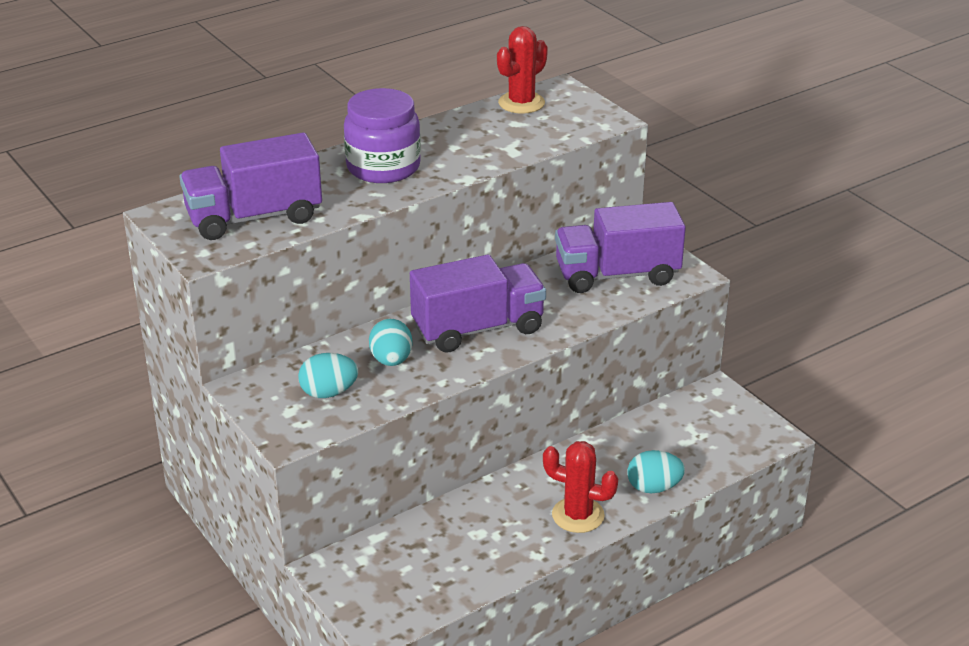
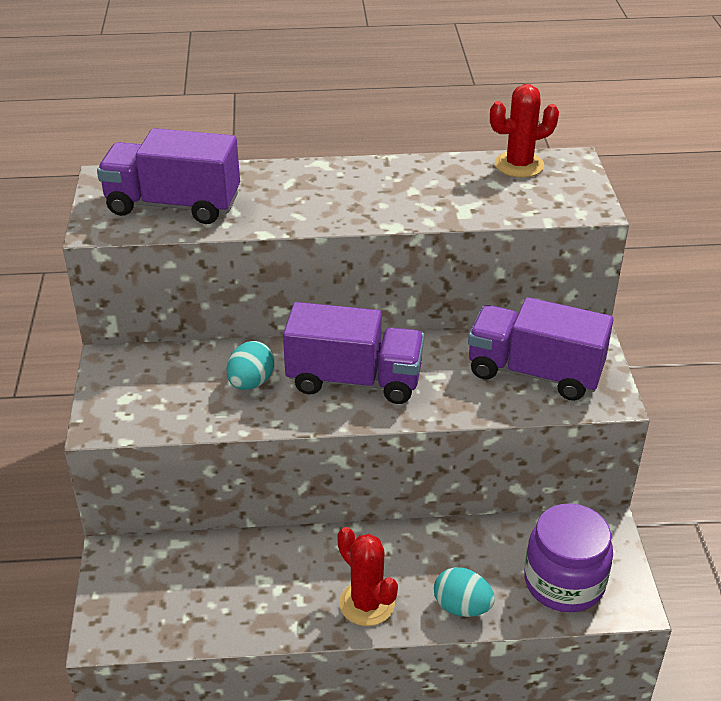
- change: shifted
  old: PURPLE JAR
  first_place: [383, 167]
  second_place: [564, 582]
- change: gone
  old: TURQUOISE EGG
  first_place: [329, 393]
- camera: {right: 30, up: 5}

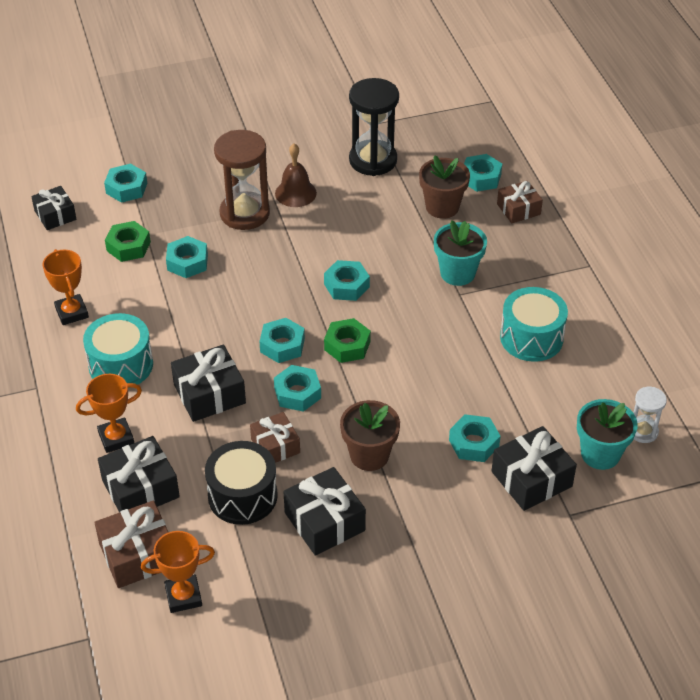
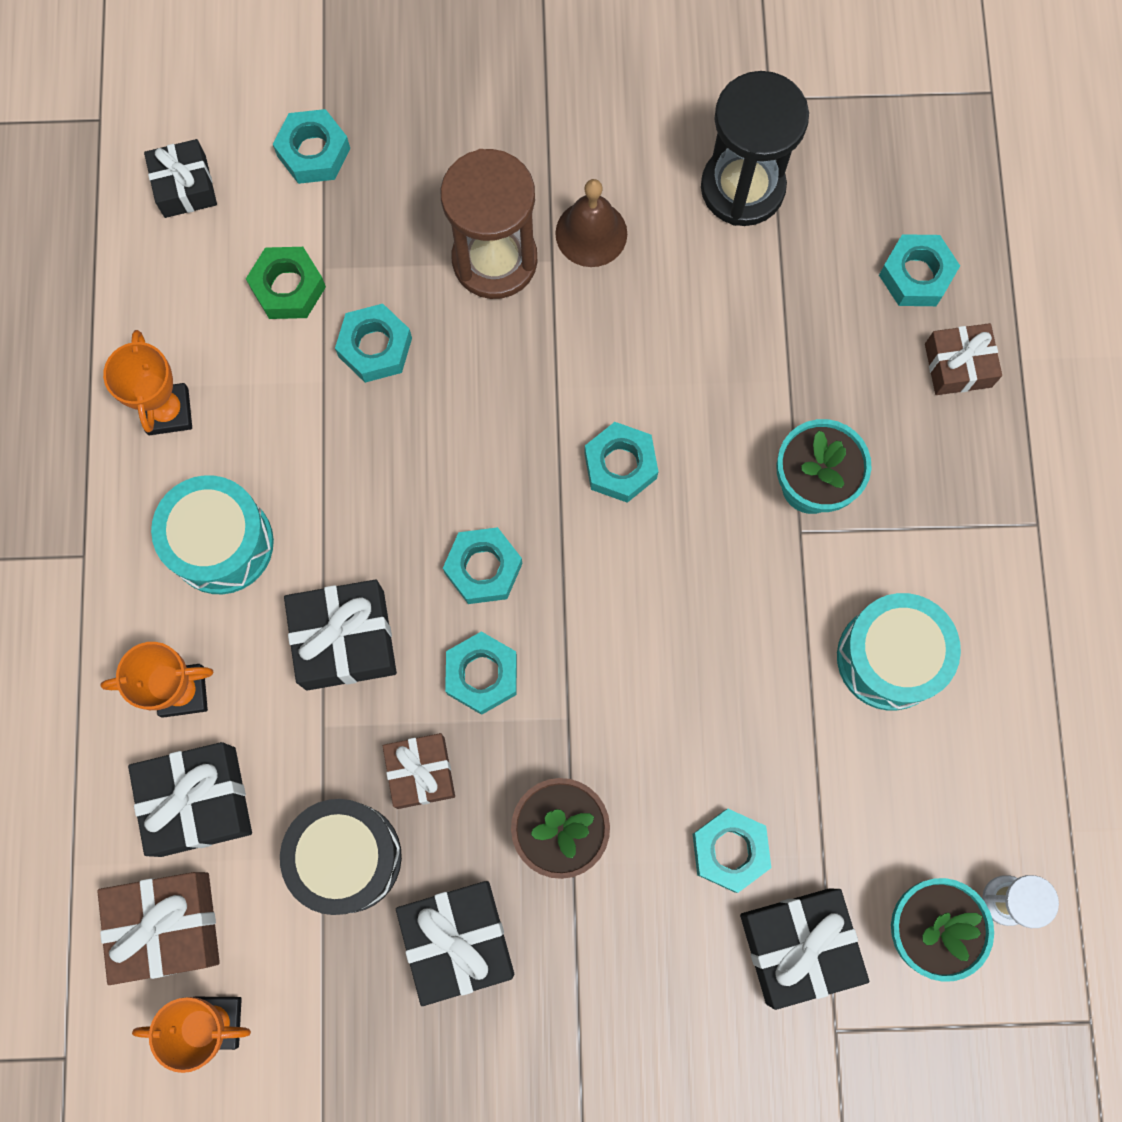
- change: gone
  old: BROWN FLOWER POT
  first_place: [442, 207]
- change: gone
  old: GREEN NUT
  first_place: [347, 345]
- camera: {right: 15, up: 30}

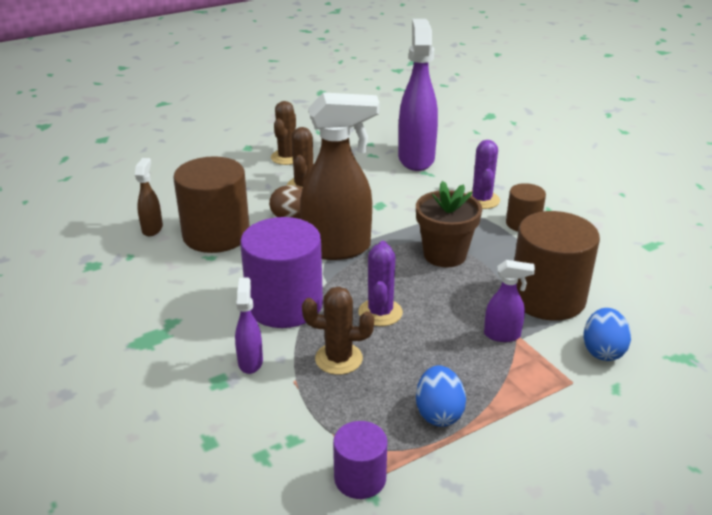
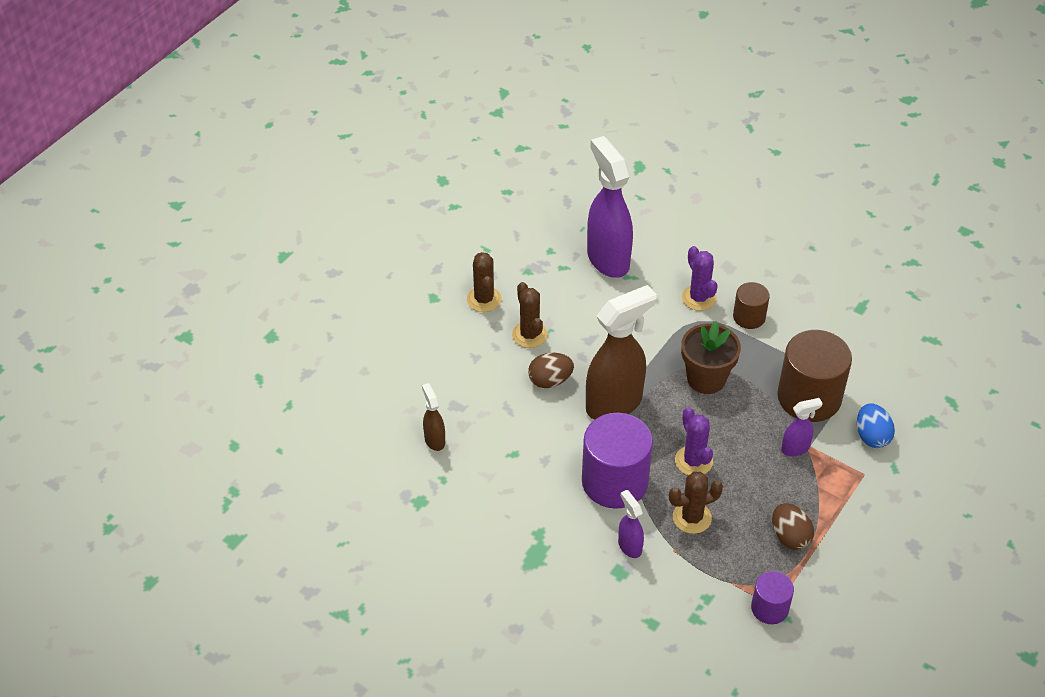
- change: gone
  old: BROWN CYLINDER
  first_place: [216, 235]
- change: repainted
  old: BLUE EGG
  new: BROWN EGG
  first_place: [438, 413]
  second_place: [789, 537]
- camera: {right: -25, up: 15}

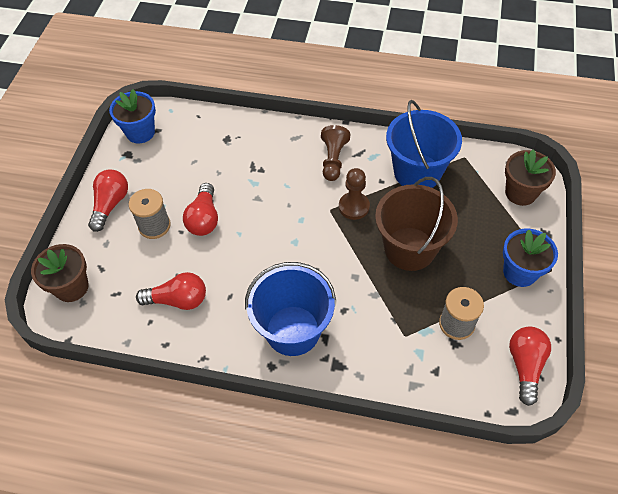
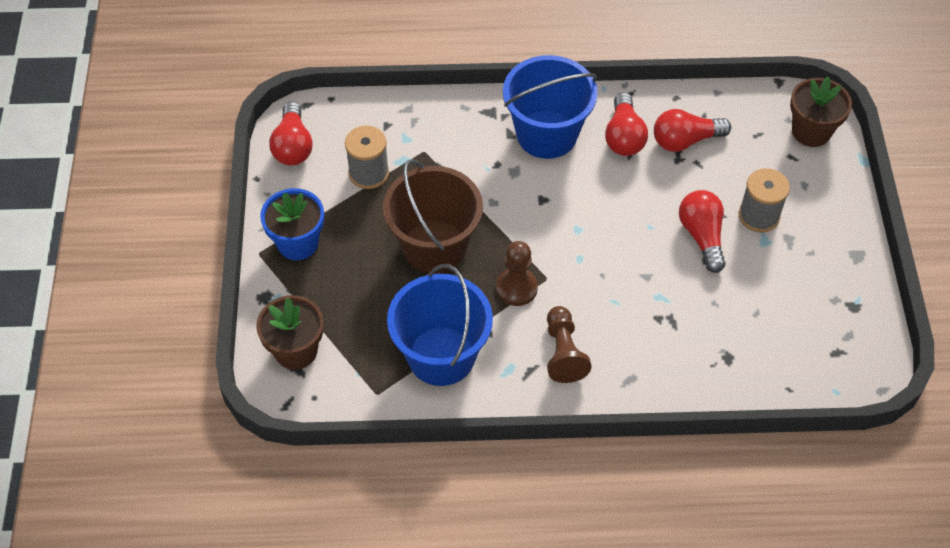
- change: gone
  old: BLUE FLOWER POT
  first_place: [140, 132]
- change: shifted
  old: RED LIGHT BULB
  first_place: [110, 204]
  second_place: [624, 137]
- camera: {right: 165, up: 0}

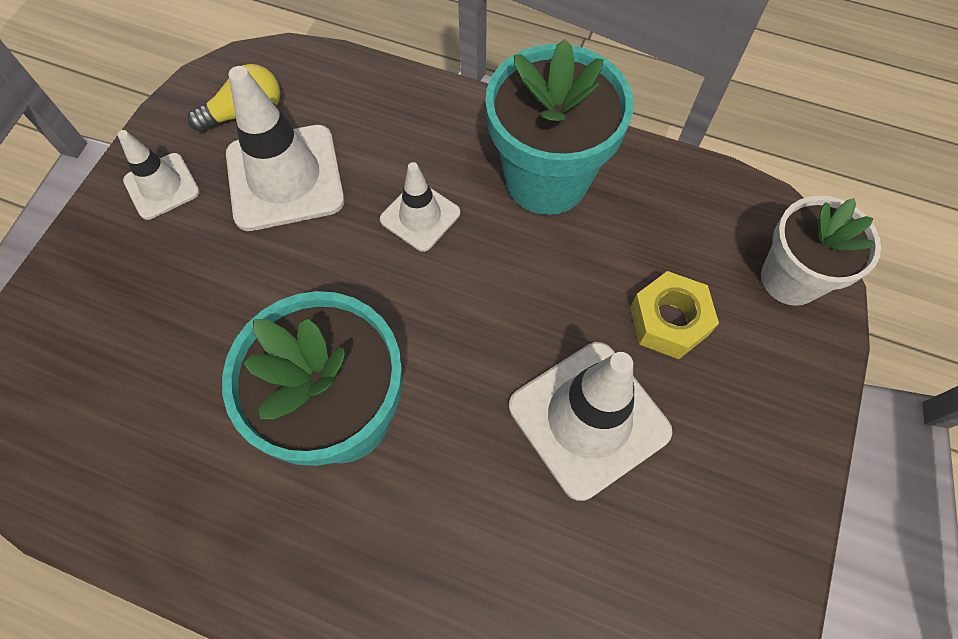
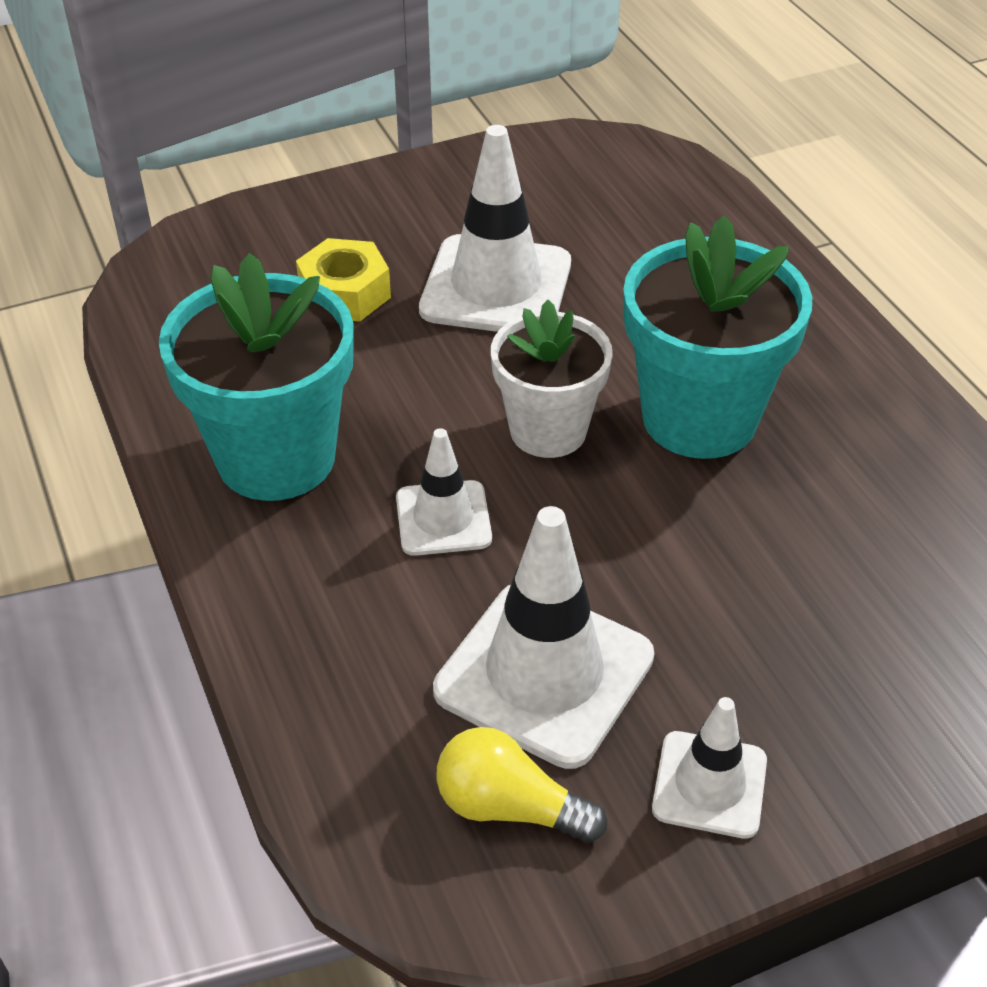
- change: shifted
  old: WHITE FLOWER POT
  first_place: [790, 279]
  second_place: [548, 430]
- camera: {right: -135, up: -20}

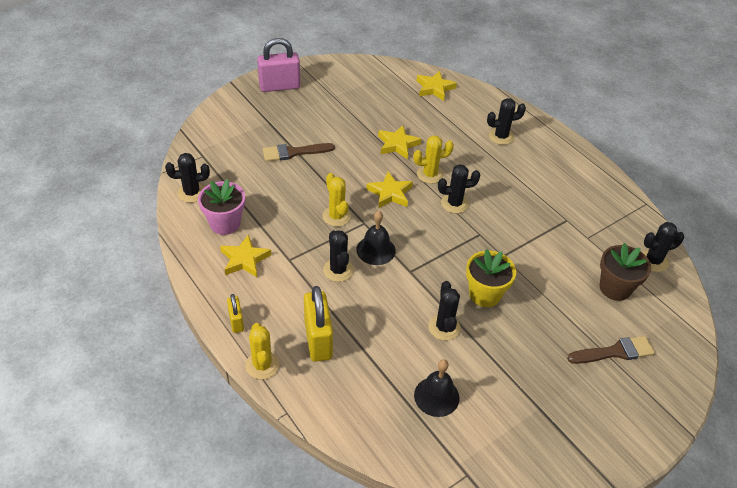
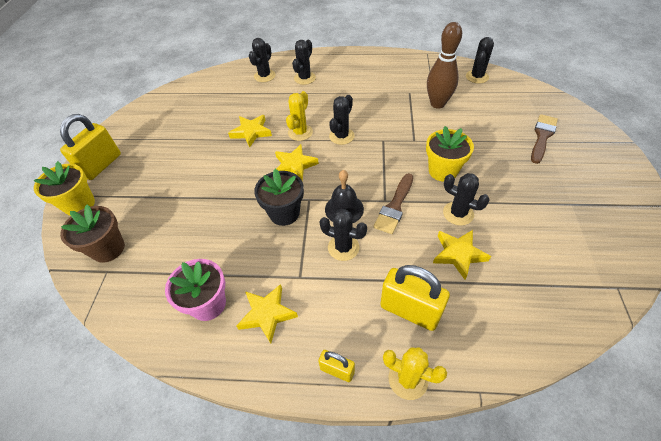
- change: repainted
  old: PINK PADLOCK
  new: YELLOW PADLOCK
  first_place: [279, 86]
  second_place: [101, 165]
- change: shifted
  old: YELLOW STAR
  first_place: [434, 88]
  second_place: [458, 254]
- change: shifted
  old: BROWN BRUSH
  first_place: [294, 152]
  second_place: [395, 206]
- change: shifted
  old: BLACK CACTUS
  first_place: [191, 193]
  second_place: [264, 76]
- change: swapped
  old: YELLOW CACTUS
  new: BLACK FLOWER POT
  first_place: [336, 216]
  second_place: [284, 213]
- change: shifted
  old: BROWN FLOWER POT
  first_place: [615, 288]
  second_place: [108, 249]
- change: gone
  old: BLACK BELL
  first_place: [436, 396]
- change: new
  new: BROWN BOWLING PIN
  second_place: [437, 104]
- change: new
  new: YELLOW FLOWER POT
  second_place: [79, 204]
- camera: {right: -45, up: 5}

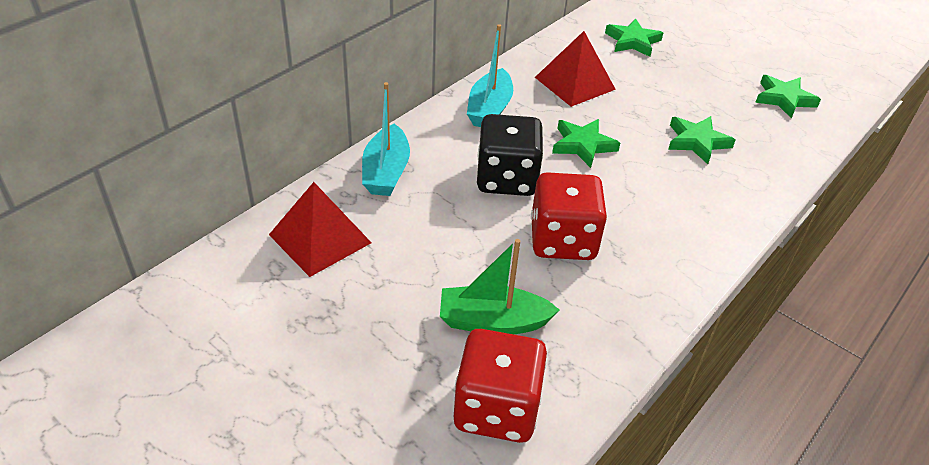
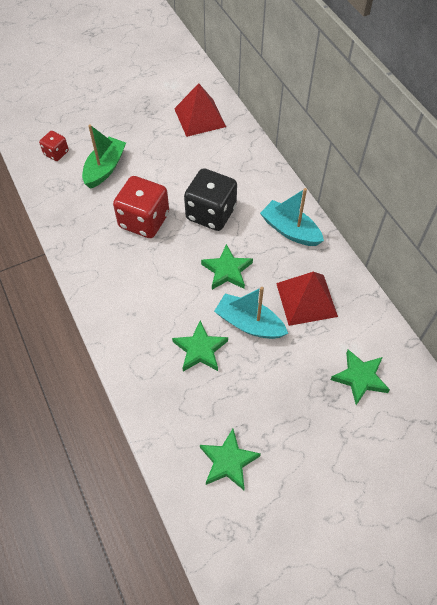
- change: shifted
  old: TURQUOISE BOAT
  first_place: [386, 172]
  second_place: [249, 323]
- change: scaled
  old: RED DICE
  first_place: [496, 408]
  second_place: [56, 153]
  factor: 0.52
- camera: {right: 115, up: 15}

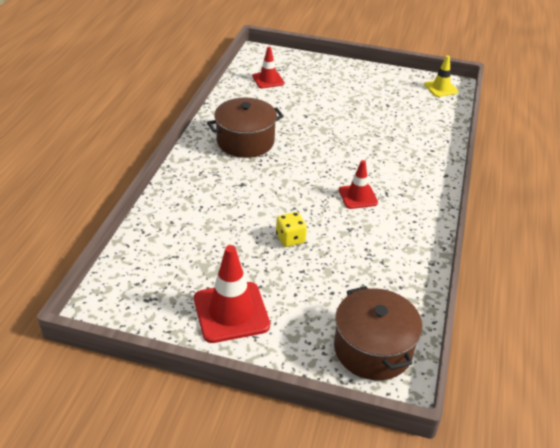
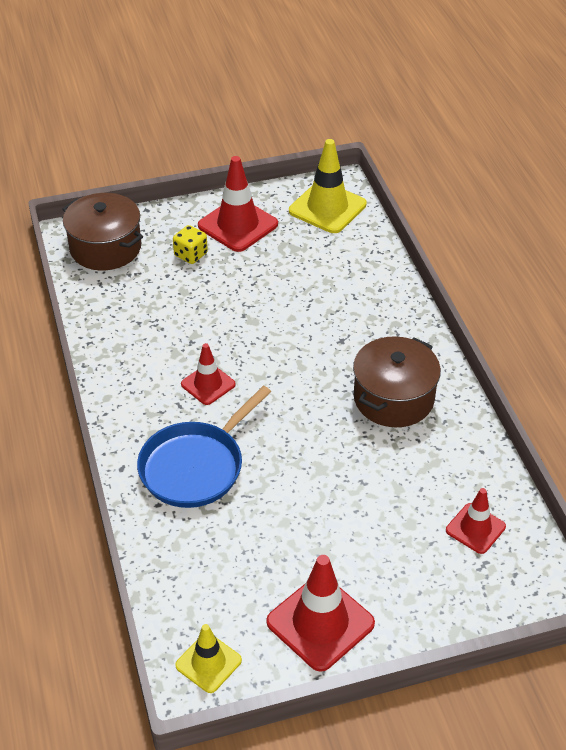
- change: shifted
  old: YELLOW DICE
  first_place: [290, 239]
  second_place: [191, 255]
- change: new
  new: YELLOW TRAFFIC CONE
  second_place: [327, 208]
- change: new
  new: BLUE PAN
  second_place: [195, 466]
- change: new
  new: RED TRAFFIC CONE
  second_place: [320, 623]
- camera: {right: 150, up: 5}

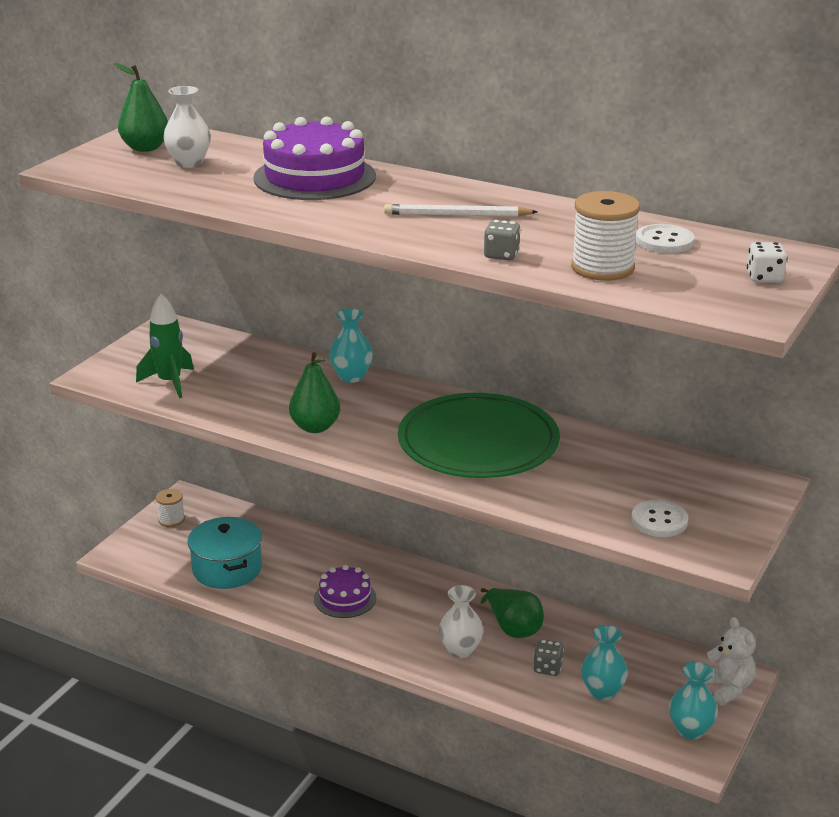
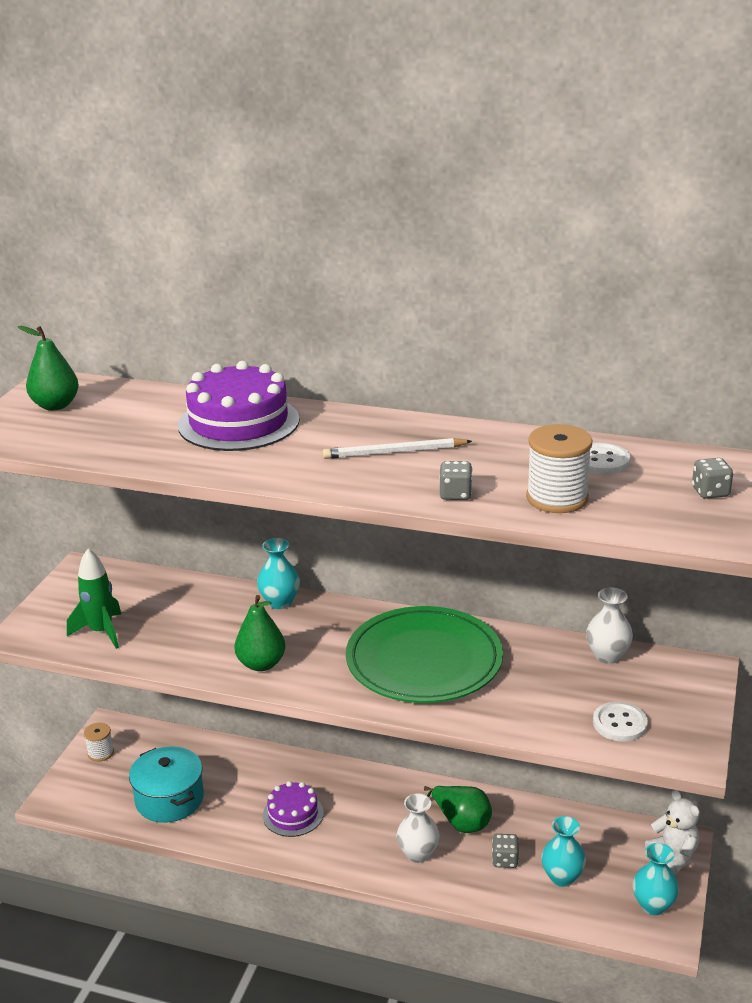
- change: shifted
  old: WHITE VASE
  first_place: [189, 163]
  second_place: [607, 656]
- change: repainted
  old: WHITE DICE
  new: GREY DICE
  first_place: [764, 278]
  second_place: [710, 492]
- camera: {right: -10, up: 0}

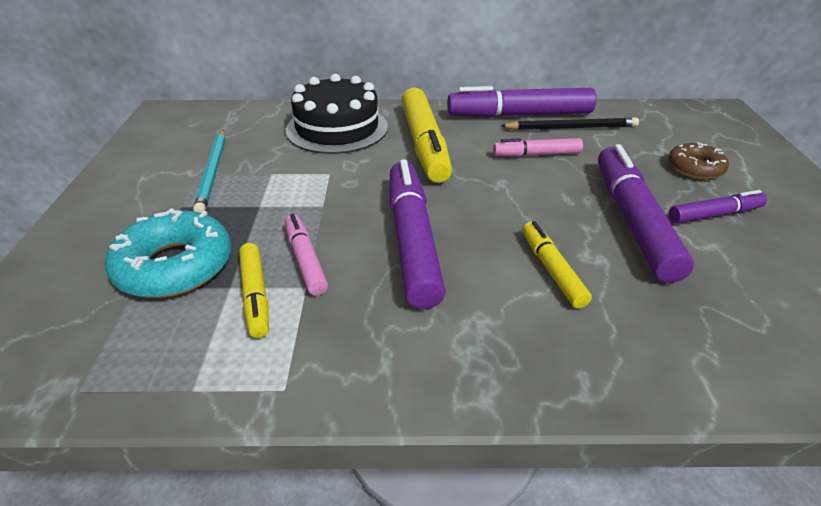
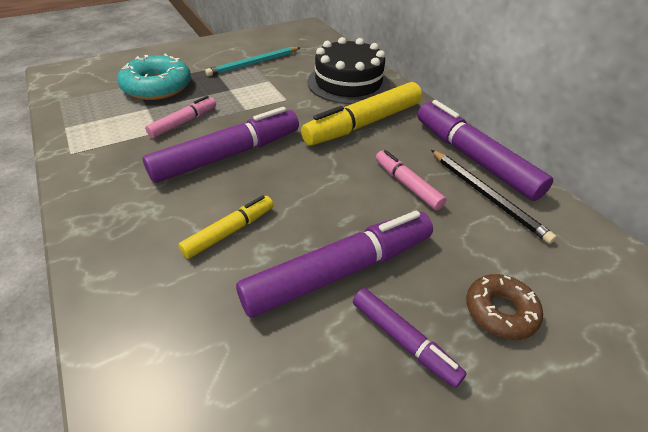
- change: gone
  old: YELLOW MARKER
  first_place: [255, 295]
- camera: {right: 60, up: 5}

